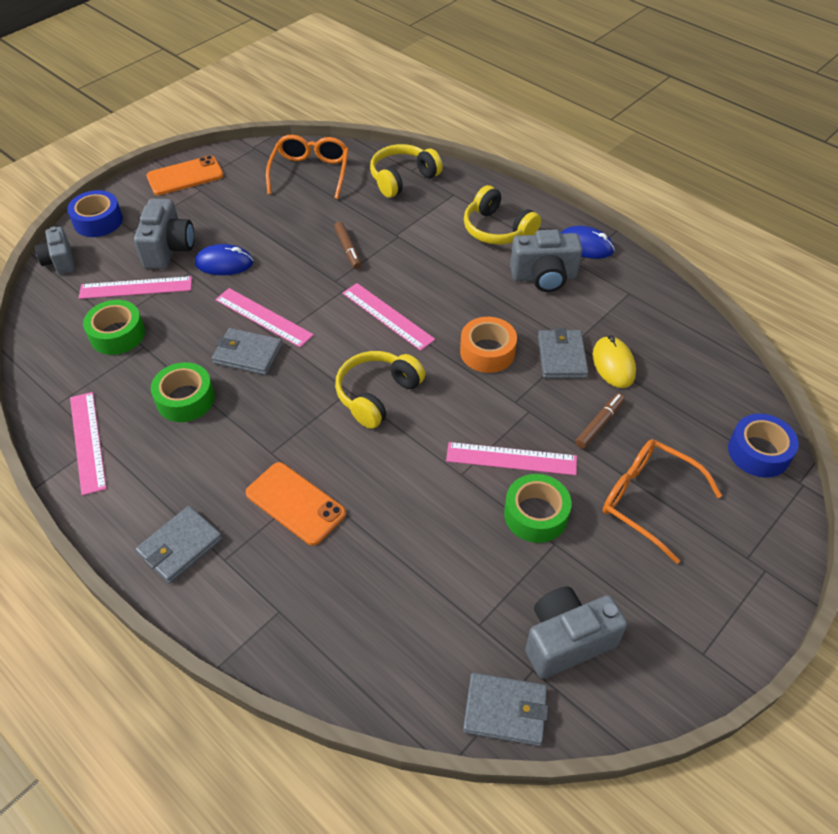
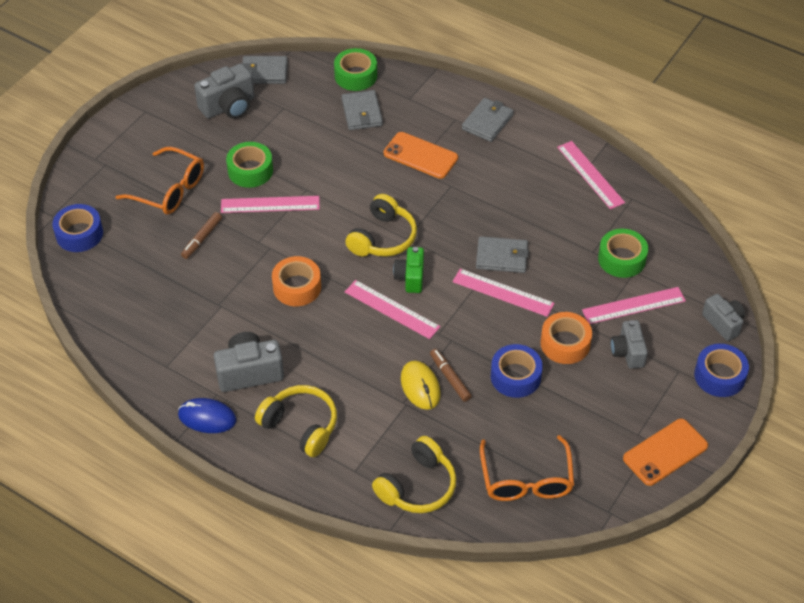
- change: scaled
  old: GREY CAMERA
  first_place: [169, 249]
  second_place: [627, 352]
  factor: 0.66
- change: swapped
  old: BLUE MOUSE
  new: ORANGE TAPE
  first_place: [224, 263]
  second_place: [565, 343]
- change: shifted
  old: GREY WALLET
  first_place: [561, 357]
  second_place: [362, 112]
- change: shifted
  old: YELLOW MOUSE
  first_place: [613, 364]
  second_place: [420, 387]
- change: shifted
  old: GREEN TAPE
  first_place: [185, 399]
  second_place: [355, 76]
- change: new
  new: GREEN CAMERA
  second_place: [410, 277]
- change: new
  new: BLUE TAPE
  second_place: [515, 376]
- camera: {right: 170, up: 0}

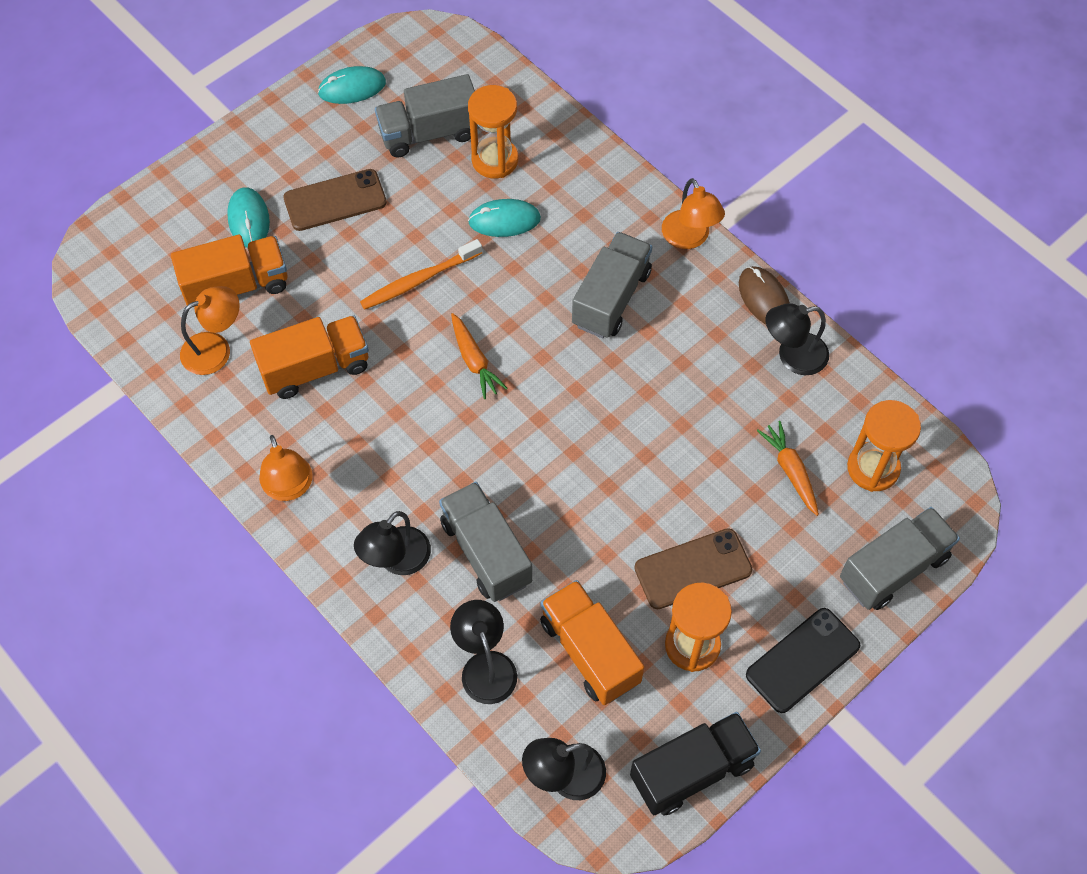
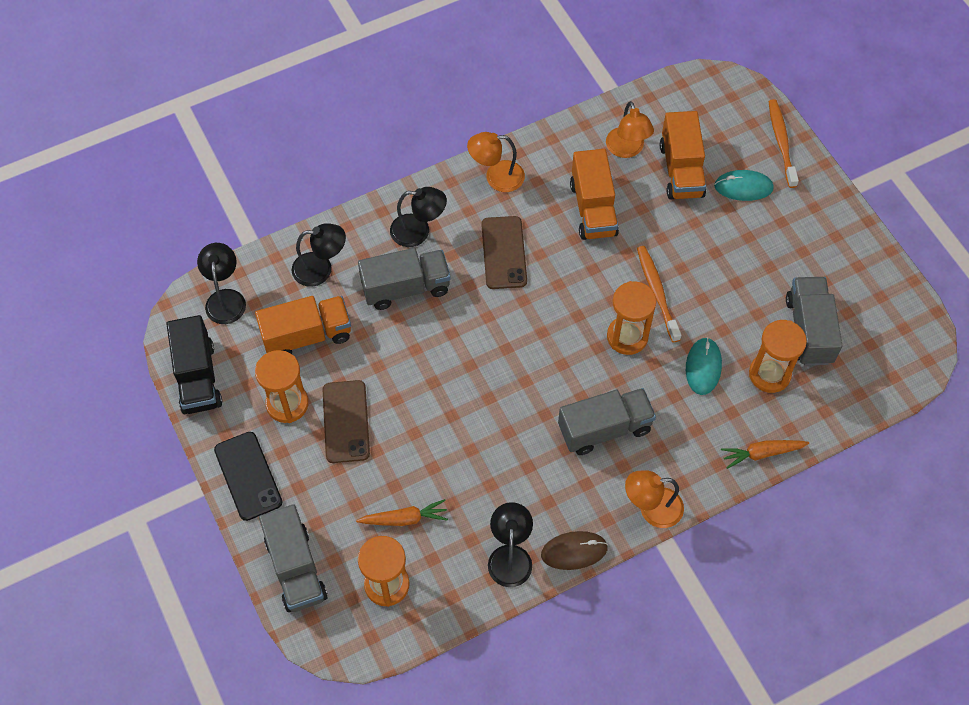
- change: gone
  old: TURQUOISE MOUSE
  first_place: [352, 88]
- change: shifted
  old: BROWN PHONE
  first_place: [335, 200]
  second_place: [504, 253]
- change: rotated
  old: GREY TRUCK
  first_place: [611, 298]
  second_place: [604, 429]
  degrees: -60
- change: shifted
  old: ORANGE CARROT
  first_place: [474, 360]
  second_place: [762, 453]
- change: rotated
  old: BLACK LAMP
  first_place: [396, 560]
  second_place: [418, 231]
  degrees: 135
- change: new
  new: ORANGE TOOTHBRUSH
  second_place: [781, 143]
- change: new
  new: ORANGE HOURGLASS
  second_place: [627, 337]
- camera: {right: 105, up: 0}

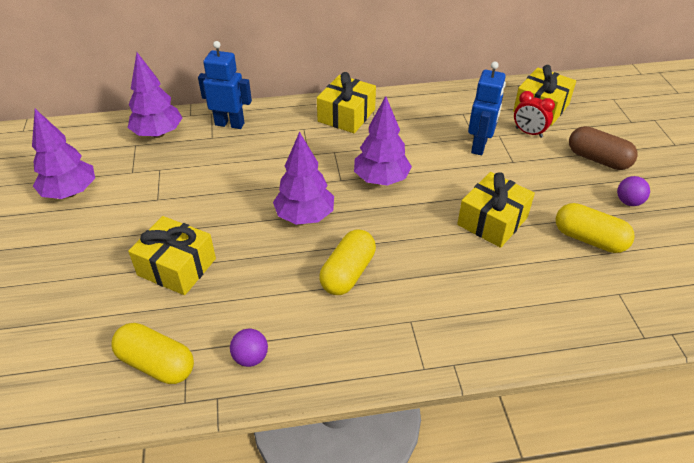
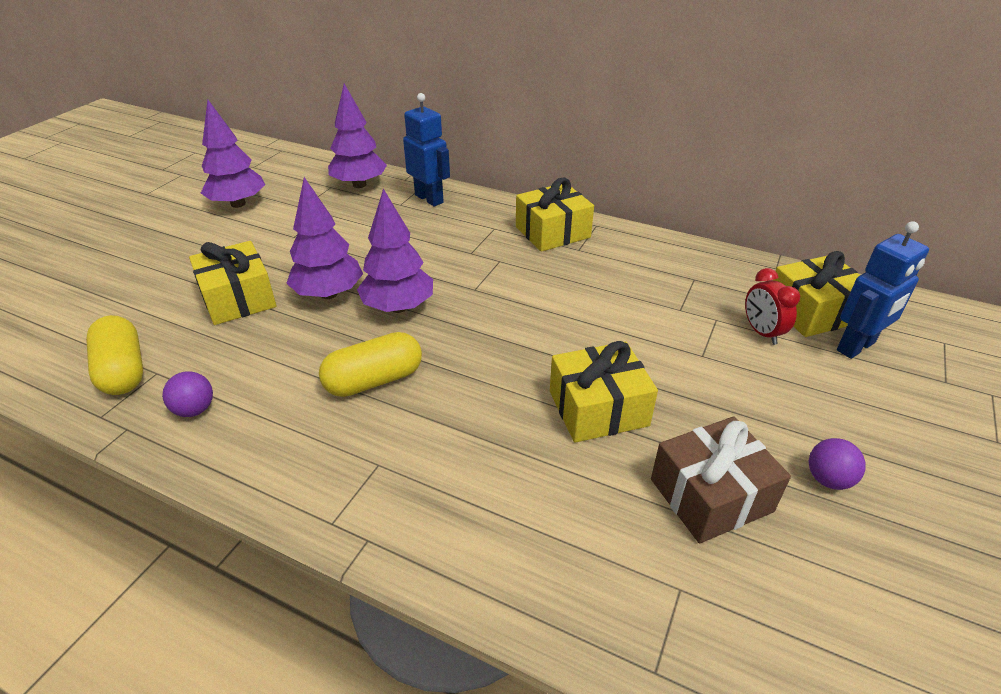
- change: shifted
  old: BLUE ROBOT
  first_place: [479, 146]
  second_place: [856, 347]
- change: shifted
  old: PURPLE TREE
  first_place: [381, 179]
  second_place: [328, 294]
- change: gone
  old: BROWN CAPSULE
  first_place: [598, 159]
- change: swapped
  old: YELLOW CAPSULE
  new: BROWN GIFT
  first_place: [589, 239]
  second_place: [711, 495]
- camera: {right: 35, up: -5}

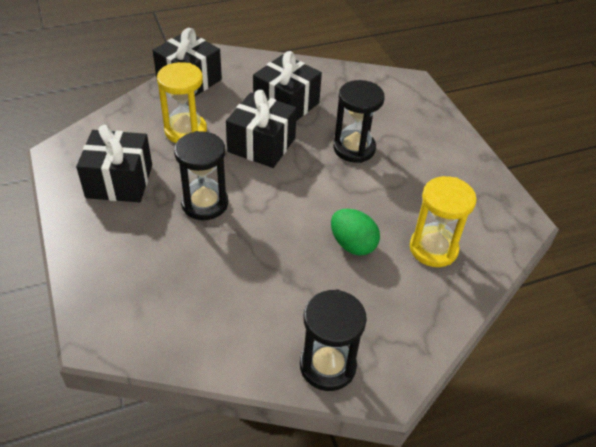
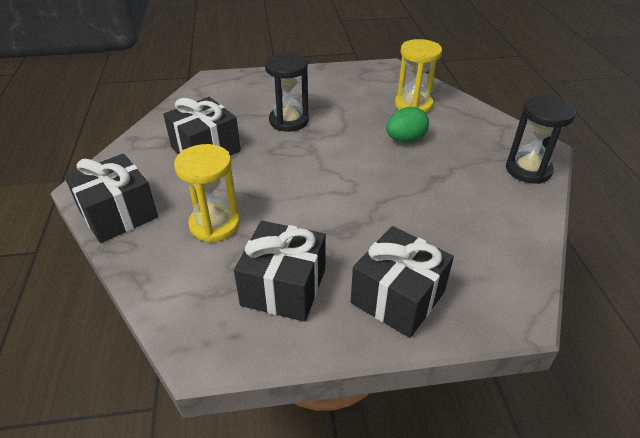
- change: shifted
  old: BLACK GIFT
  first_place: [261, 145]
  second_place: [397, 297]
- change: gone
  old: BLACK HOURGLASS
  first_place: [204, 203]
- camera: {right: -75, up: -5}

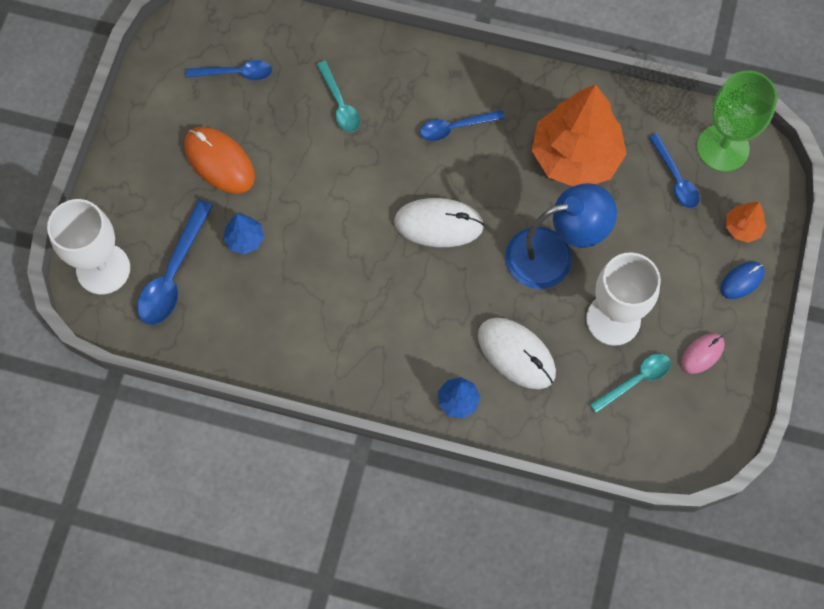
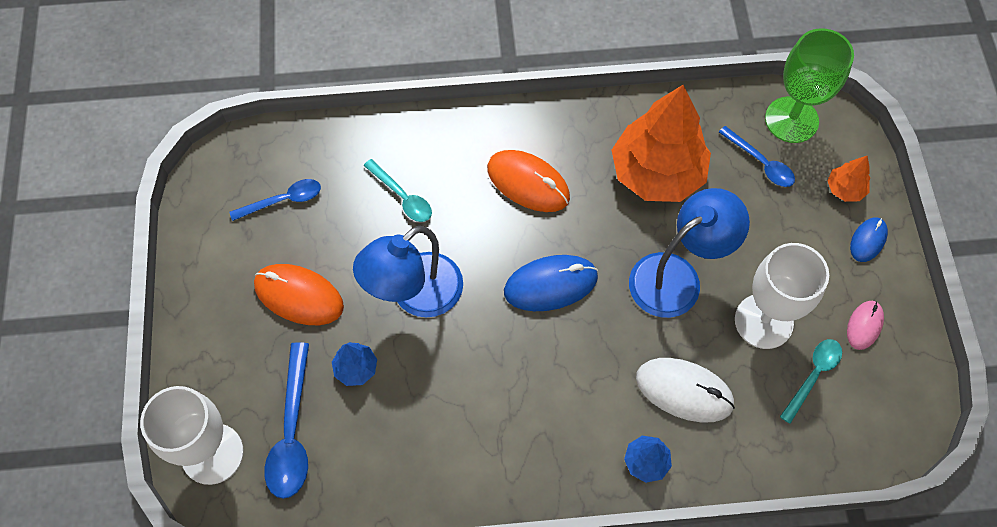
- change: swapped
  old: BLUE SPOON
  new: ORANGE MOUSE
  first_place: [455, 127]
  second_place: [528, 183]
- change: repainted
  old: WHITE MOUSE
  new: BLUE MOUSE
  first_place: [438, 224]
  second_place: [550, 284]
- change: new
  new: BLUE LAMP
  second_place: [415, 295]
- camera: {right: -20, up: -5}

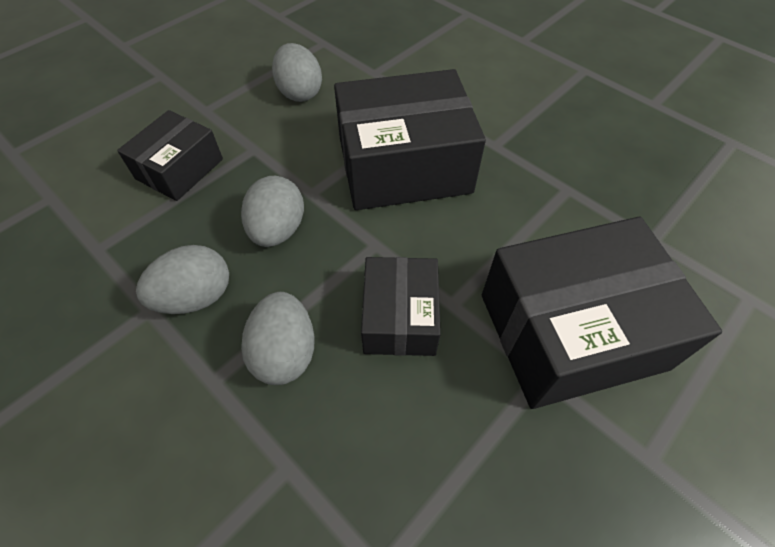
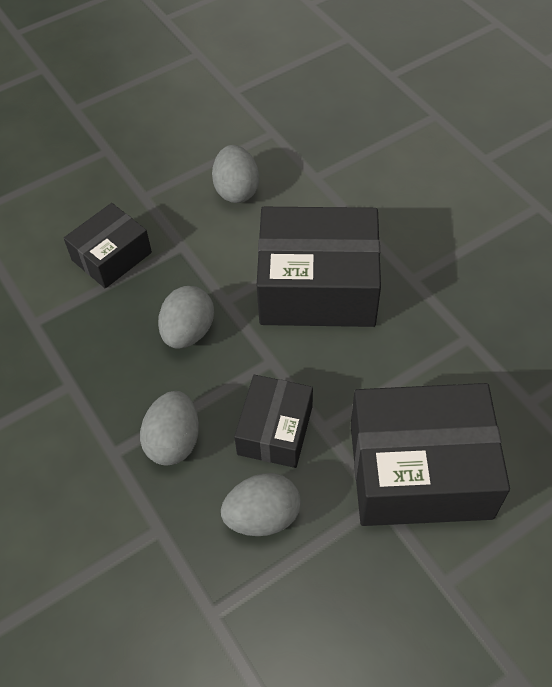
- change: shifted
  old: GREY EGG
  first_place: [196, 297]
  second_place: [262, 516]
- camera: {right: 15, up: 0}

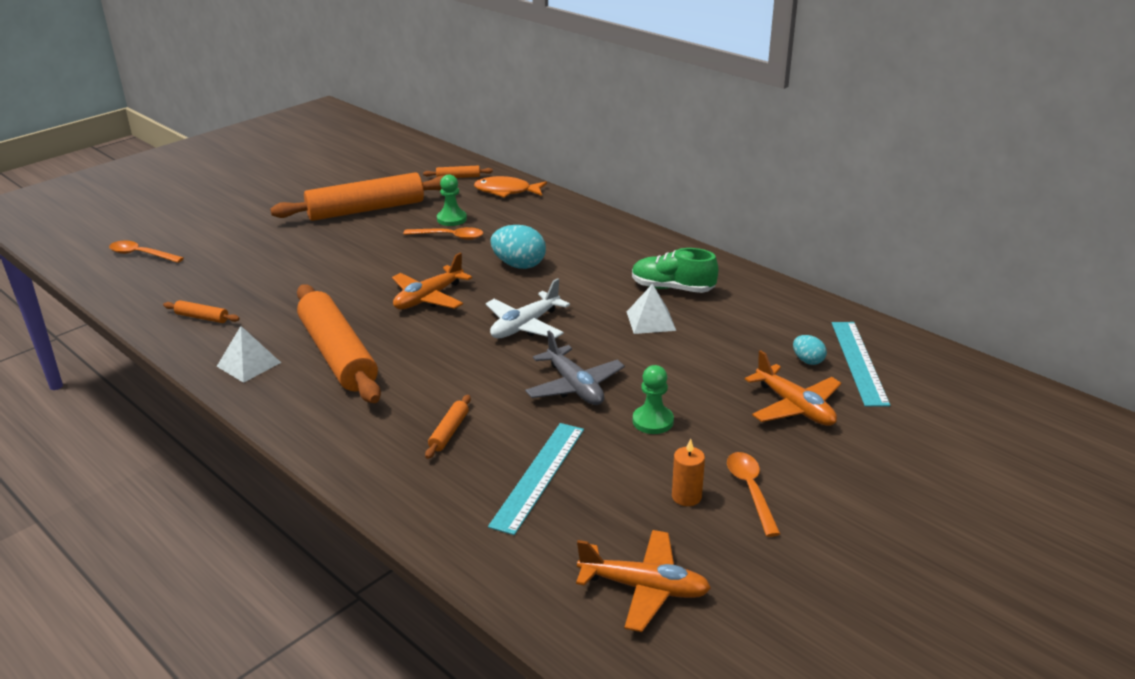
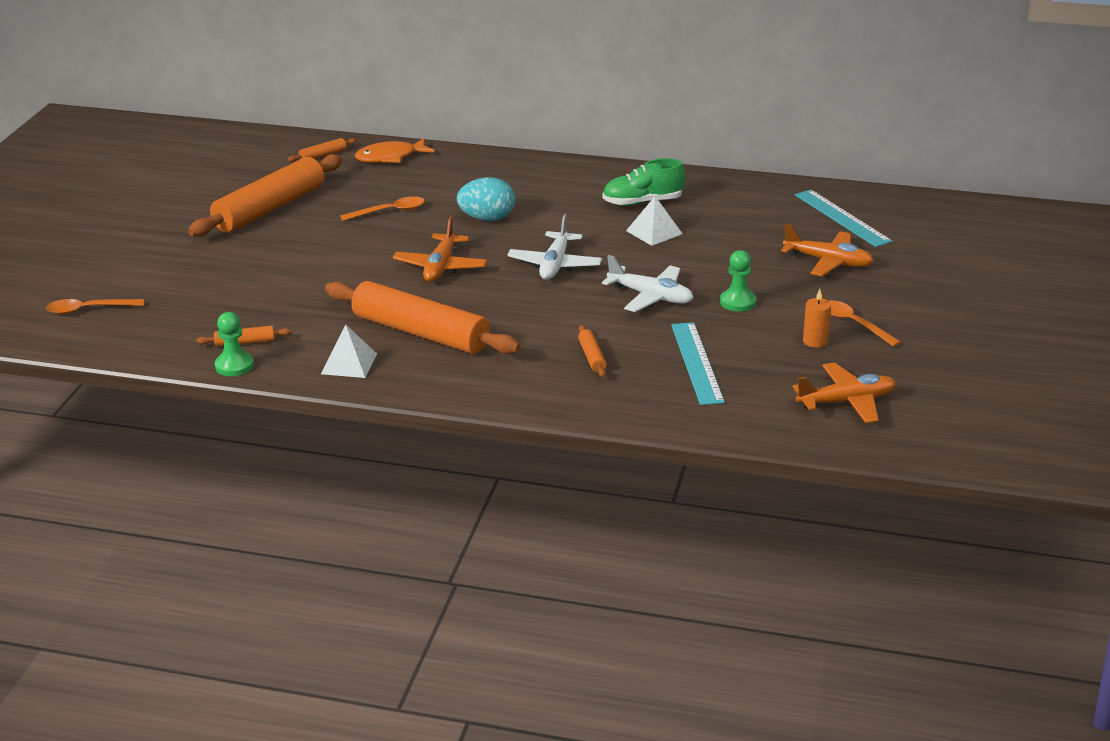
- change: shifted
  old: GREEN PAWN
  first_place: [451, 219]
  second_place: [234, 366]
- change: repainted
  old: GREY PLANE
  new: WHITE PLANE
  first_place: [574, 386]
  second_place: [650, 296]
- change: gone
  old: TURQUOISE EGG
  first_place: [807, 361]
- camera: {right: -30, up: 0}

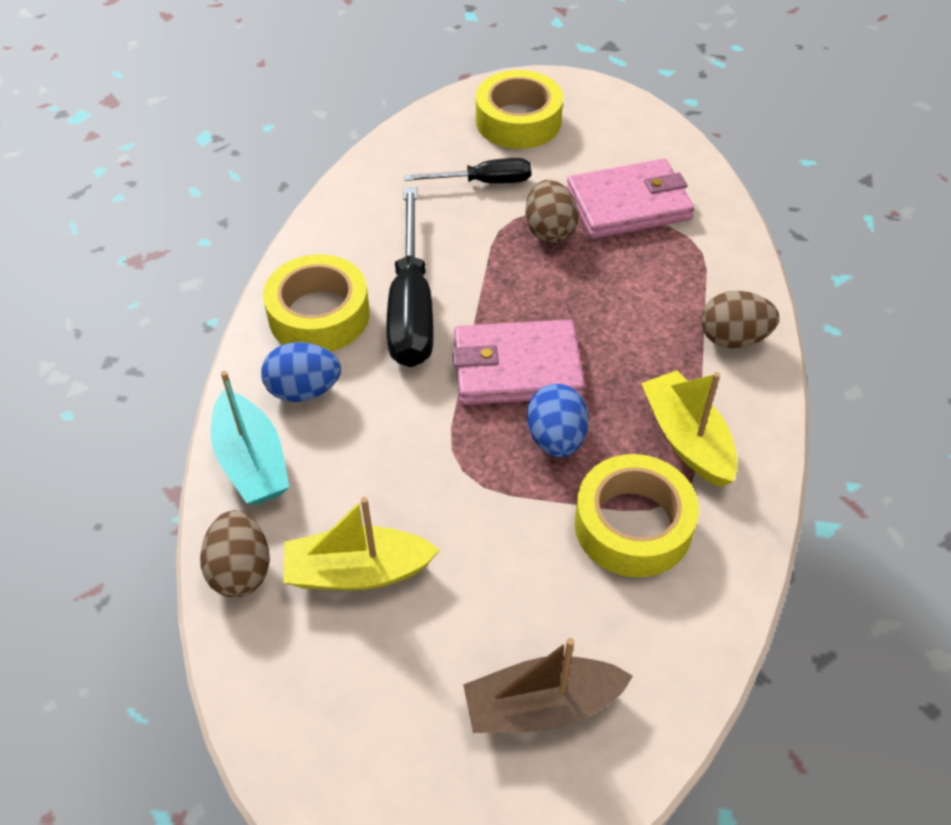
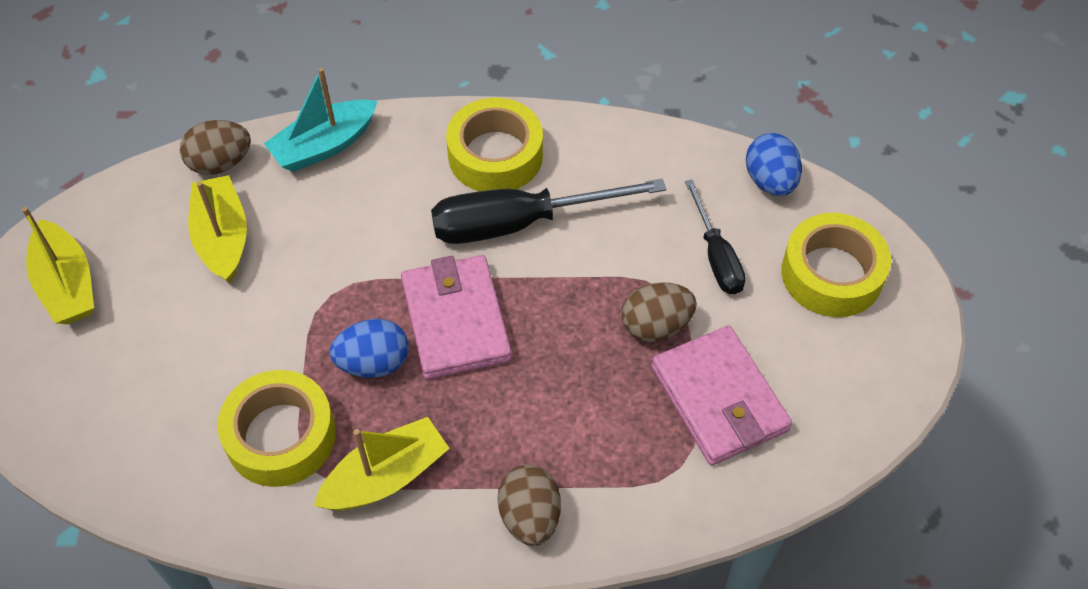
- change: shifted
  old: BLUE EGG
  first_place: [304, 390]
  second_place: [770, 181]
- change: gone
  old: BROWN BOAT
  first_place: [542, 706]
- change: new
  new: YELLOW BOAT
  second_place: [67, 285]
- camera: {right: 80, up: 5}

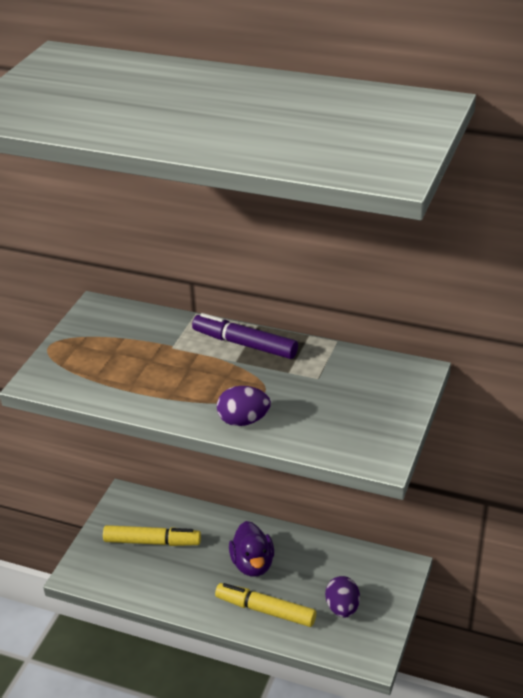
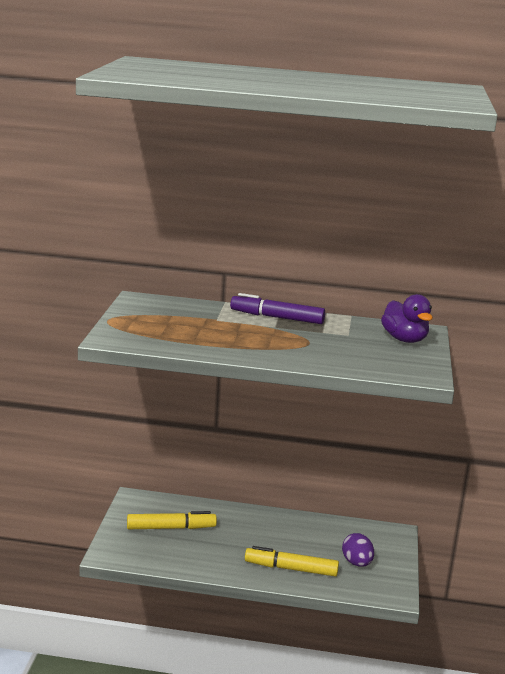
- change: gone
  old: PURPLE EGG
  first_place: [243, 421]
- change: shifted
  old: PURPLE DUCK
  first_place: [252, 564]
  second_place: [404, 339]
- camera: {right: -15, up: -15}

